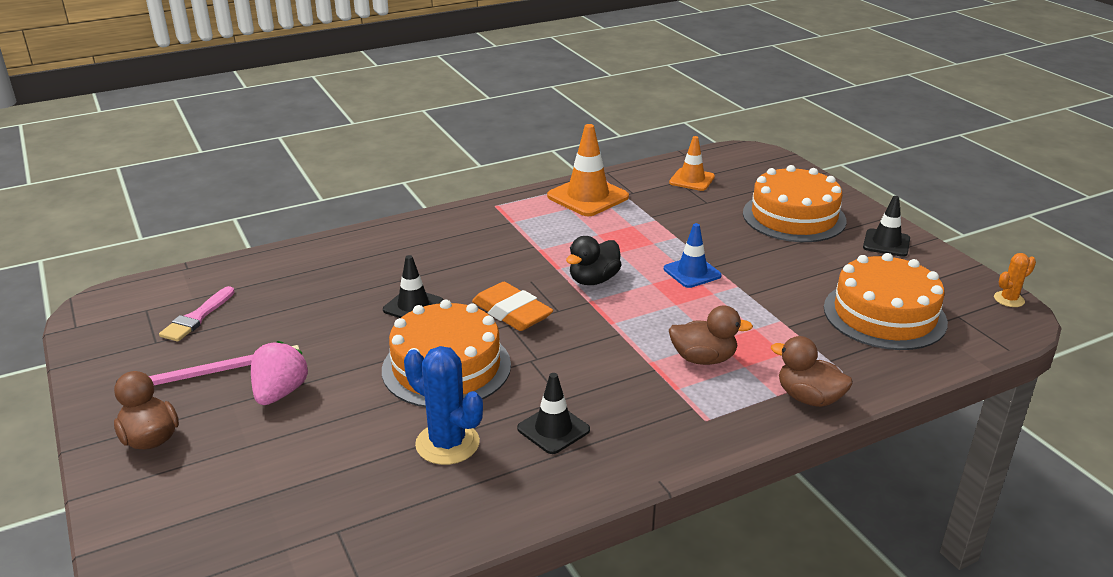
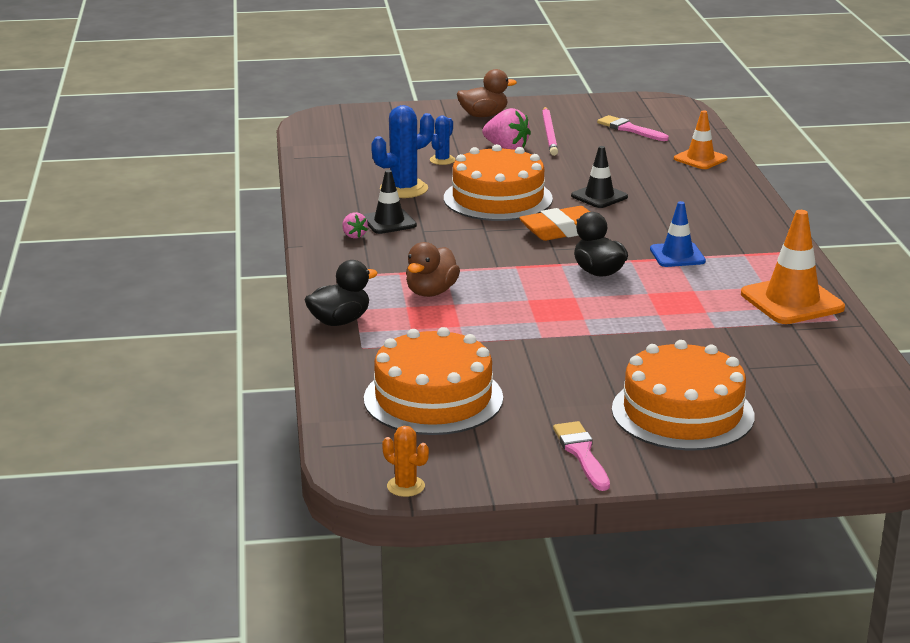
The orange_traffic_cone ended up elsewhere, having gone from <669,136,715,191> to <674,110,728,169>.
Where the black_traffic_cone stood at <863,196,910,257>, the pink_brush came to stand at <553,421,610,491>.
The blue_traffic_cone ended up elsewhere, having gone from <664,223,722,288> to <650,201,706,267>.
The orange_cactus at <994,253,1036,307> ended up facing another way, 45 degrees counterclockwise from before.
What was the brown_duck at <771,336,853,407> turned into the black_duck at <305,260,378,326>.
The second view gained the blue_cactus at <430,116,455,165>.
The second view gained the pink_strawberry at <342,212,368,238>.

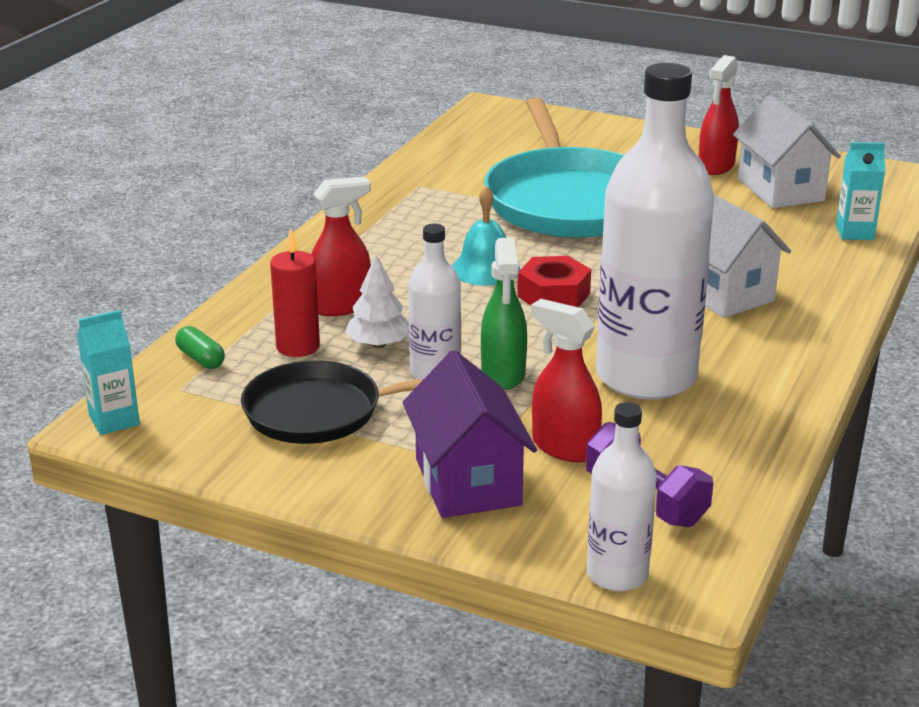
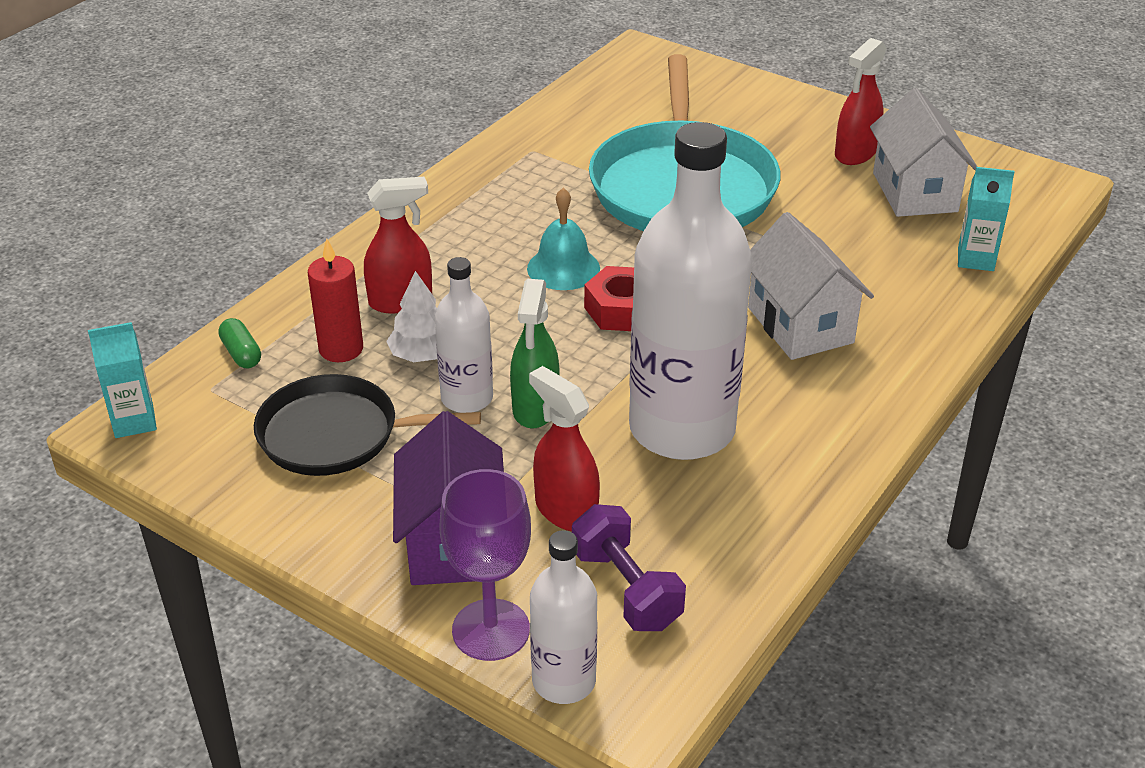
The second view gained the purple_goblet at <439,469,531,661>.

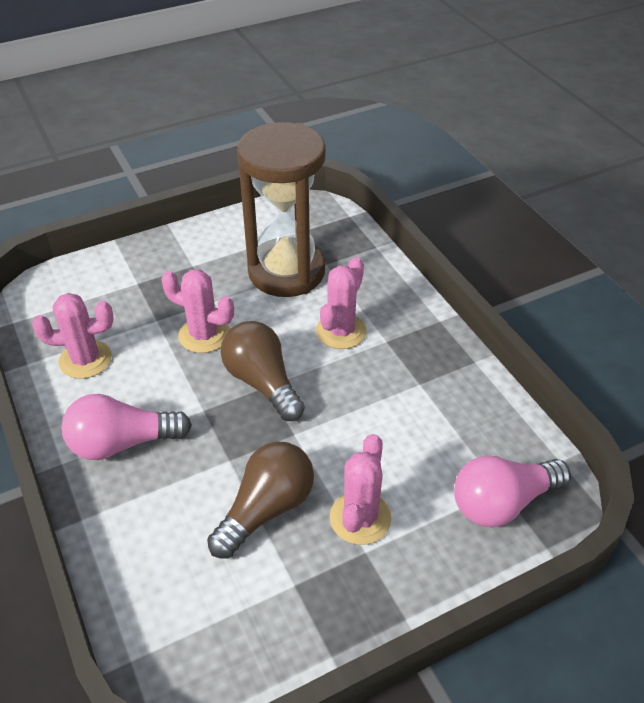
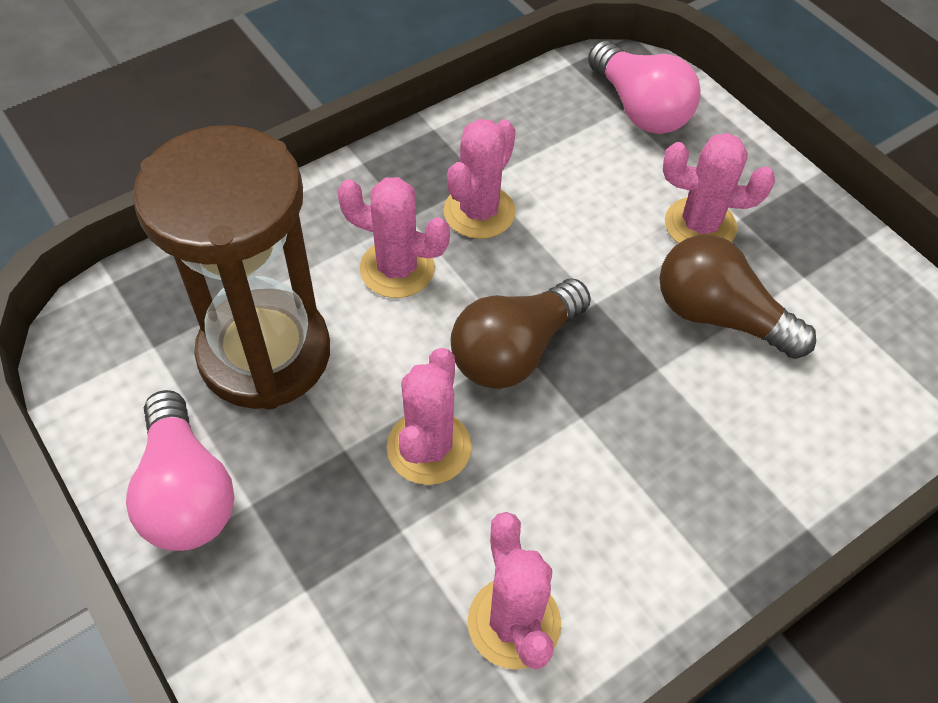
The pink_light_bulb ended up elsewhere, having gone from <61,394,192,460> to <126,390,235,551>.
The second view gained the pink_cactus at <444,119,516,239>.

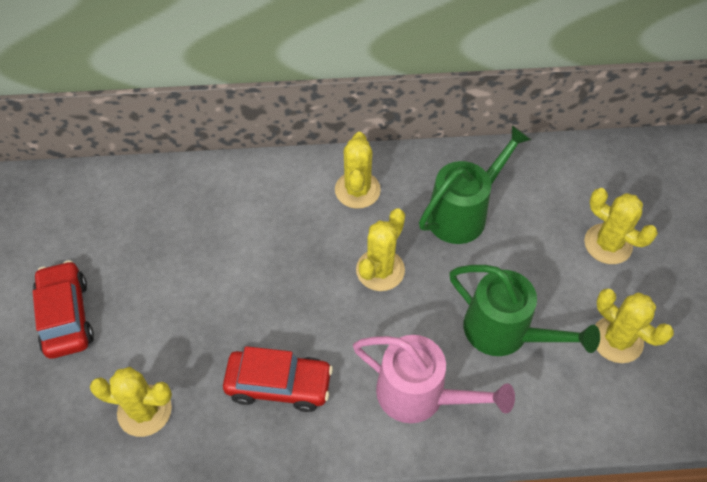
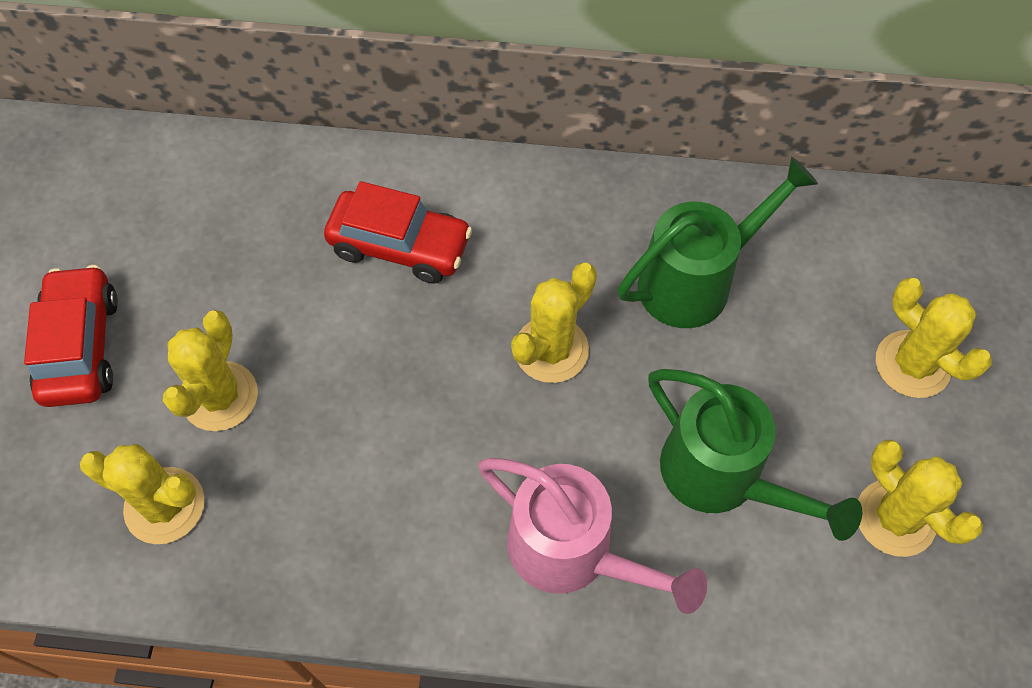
The yellow_cactus ended up elsewhere, having gone from <335,132,381,209> to <163,310,258,431>.
The red_car ended up elsewhere, having gone from <223,346,333,412> to <324,181,472,284>.

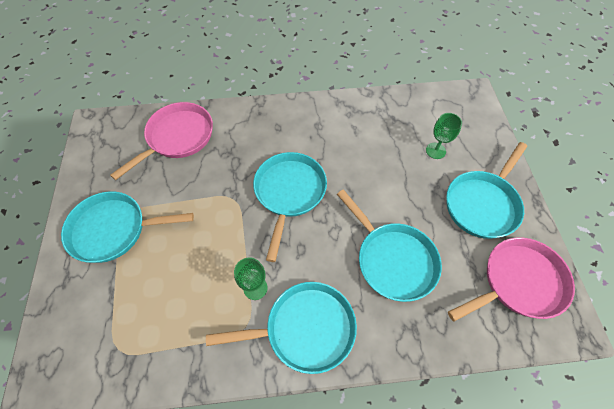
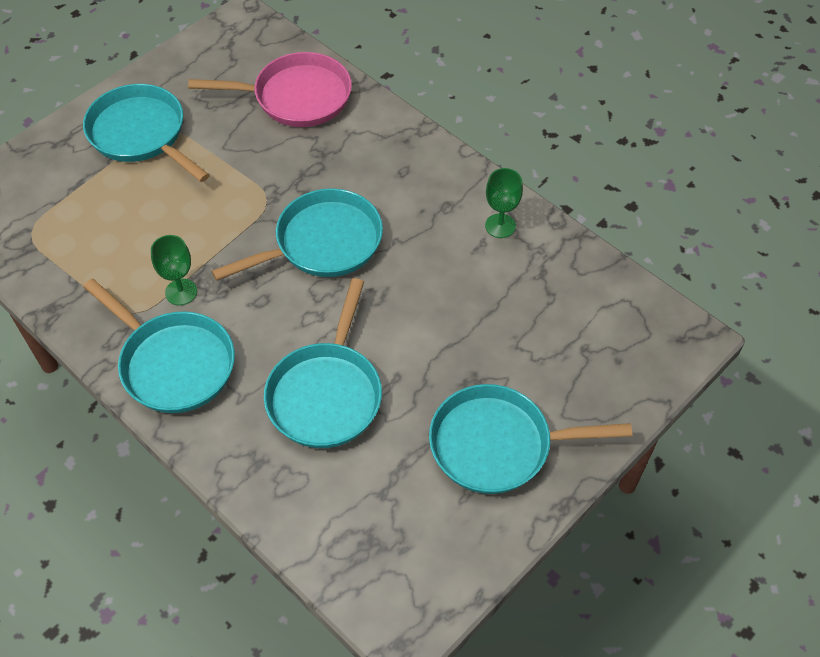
The green_goblet ended up elsewhere, having gone from <426,113,462,159> to <485,168,523,238>.
The second view lost the pink_pan at <448,237,575,321>.

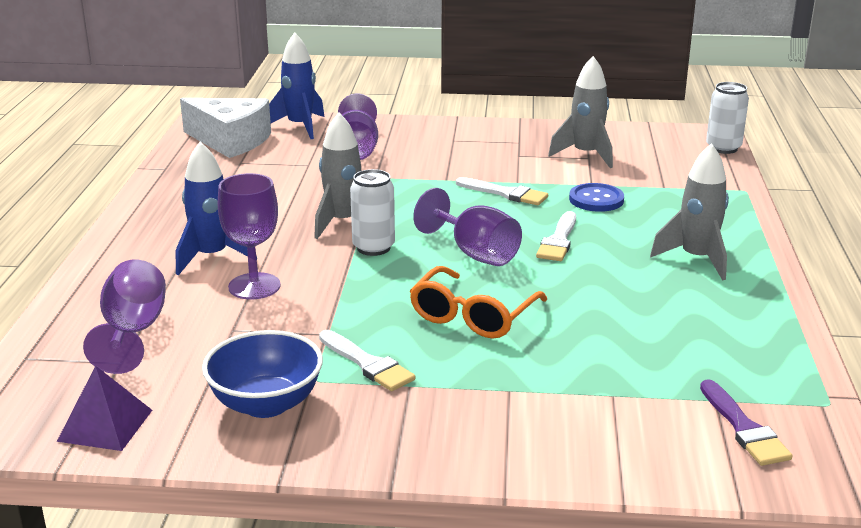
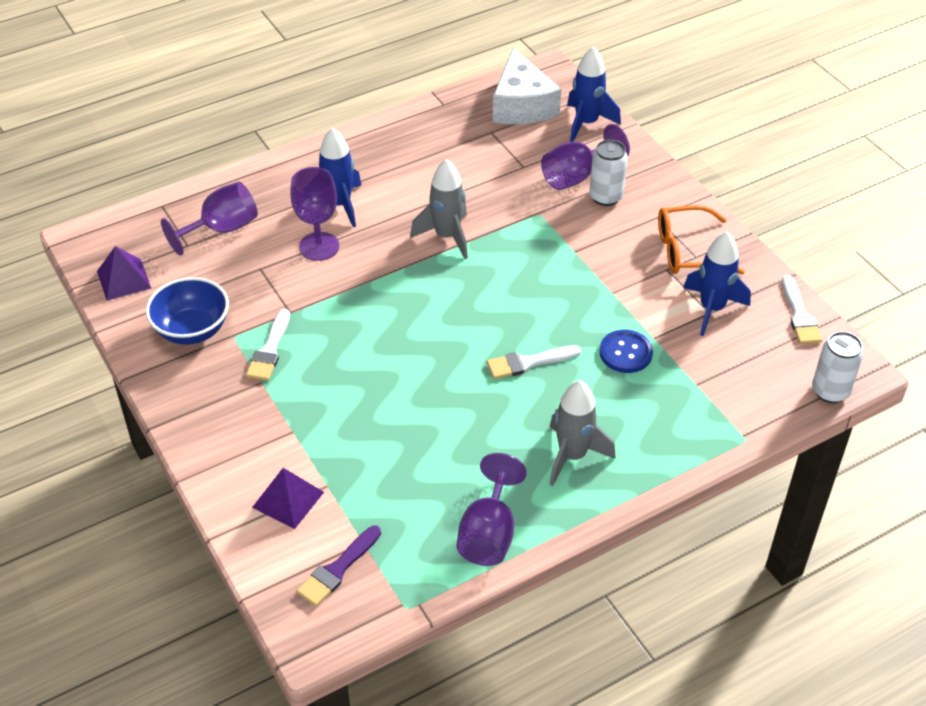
What was the grey_rocket at <548,56,613,168> turned into the blue_rocket at <683,232,751,336>.
The white_can ended up elsewhere, having gone from <350,169,395,256> to <589,139,628,206>.
The white_brush ended up elsewhere, having gone from <456,177,548,205> to <782,275,822,344>.
The purple_goblet ended up elsewhere, having gone from <413,188,522,266> to <457,453,527,566>.
The orange_glasses ended up elsewhere, having gone from <410,266,547,339> to <658,205,745,274>.
The second view gained the purple_pyramid at <252,468,324,529>.

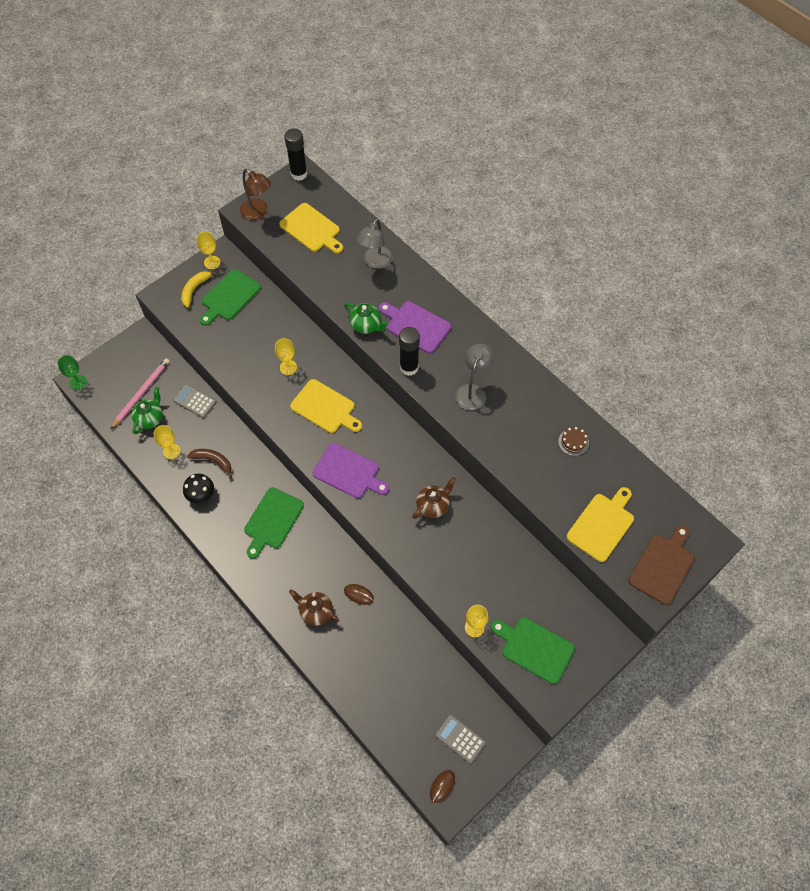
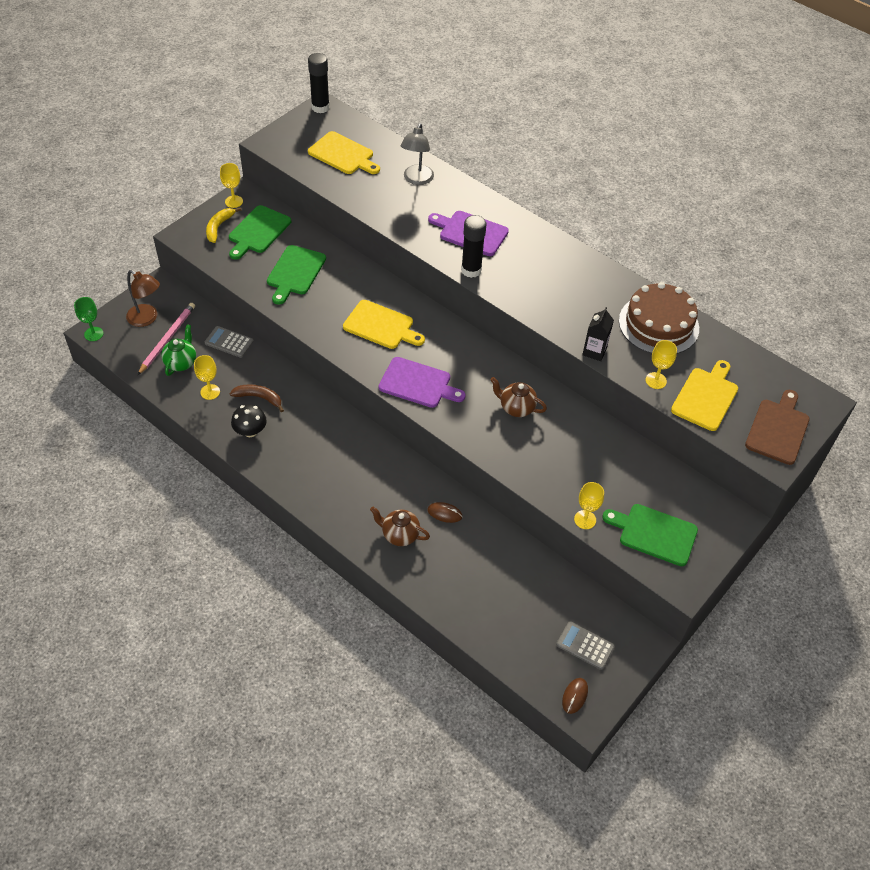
The brown_lamp ended up elsewhere, having gone from <240,169,271,220> to <126,270,160,327>.
The second view lost the green_teapot at <344,303,388,334>.
The yellow_goblet ended up elsewhere, having gone from <275,338,297,375> to <645,340,677,389>.
The second view lost the grey_lamp at <455,344,495,410>.
The size of the brown_cake at <558,427,589,456> changed by a factor of 2.46.
The brown_teapot at <412,477,456,519> ended up facing another way, 105 degrees counterclockwise from before.
The green_cutting_board ended up elsewhere, having gone from <244,487,304,559> to <267,245,326,305>.
The second view gained the black_carton at <582,307,614,361>.

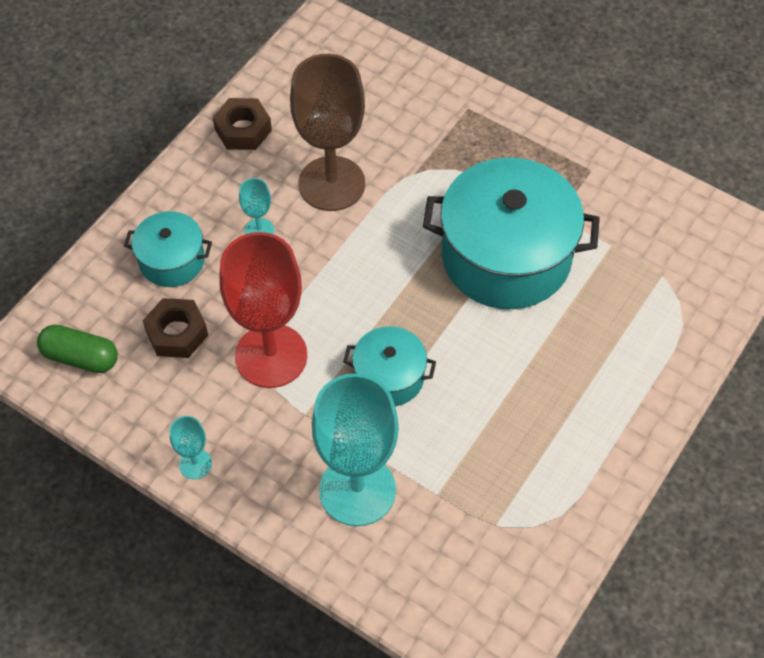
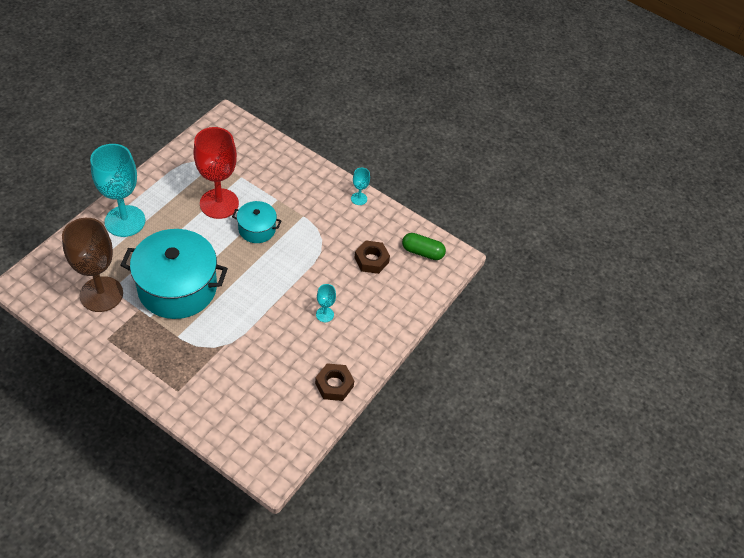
The brown_goblet ended up elsewhere, having gone from <290,54,365,211> to <62,218,123,312>.
The second view lost the turquoise_pot at <124,211,212,287>.
The red_goblet ended up elsewhere, having gone from <220,232,307,388> to <194,127,239,219>.
The turquoise_goblet ended up elsewhere, having gone from <311,373,399,526> to <90,144,145,237>.

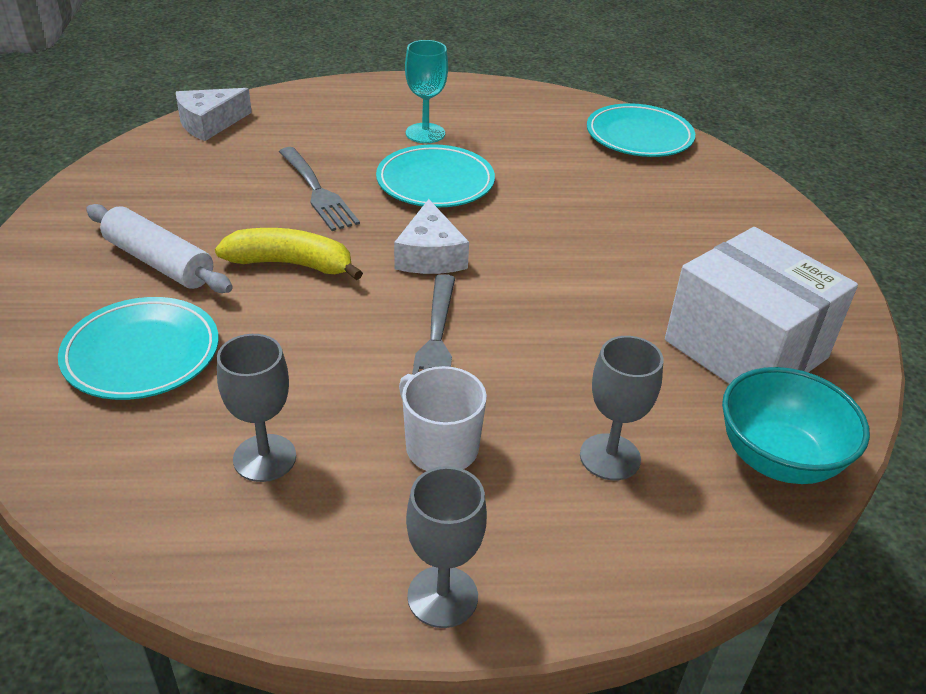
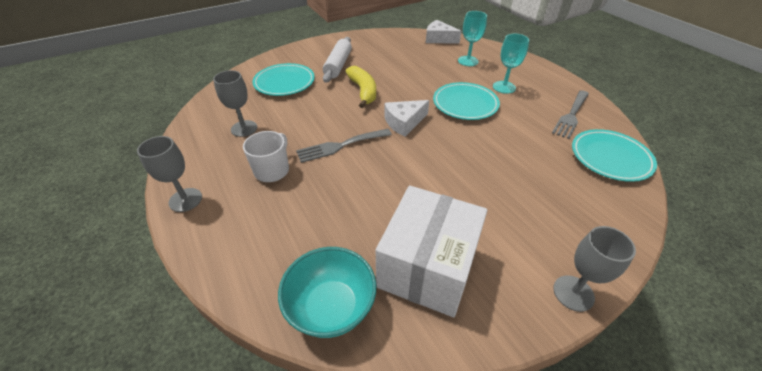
The grey_fork ended up elsewhere, having gone from <279,147,360,231> to <552,90,589,139>.
The grey_goblet ended up elsewhere, having gone from <580,336,663,480> to <553,226,636,312>.
The second view gained the turquoise_goblet at <458,11,487,66>.

